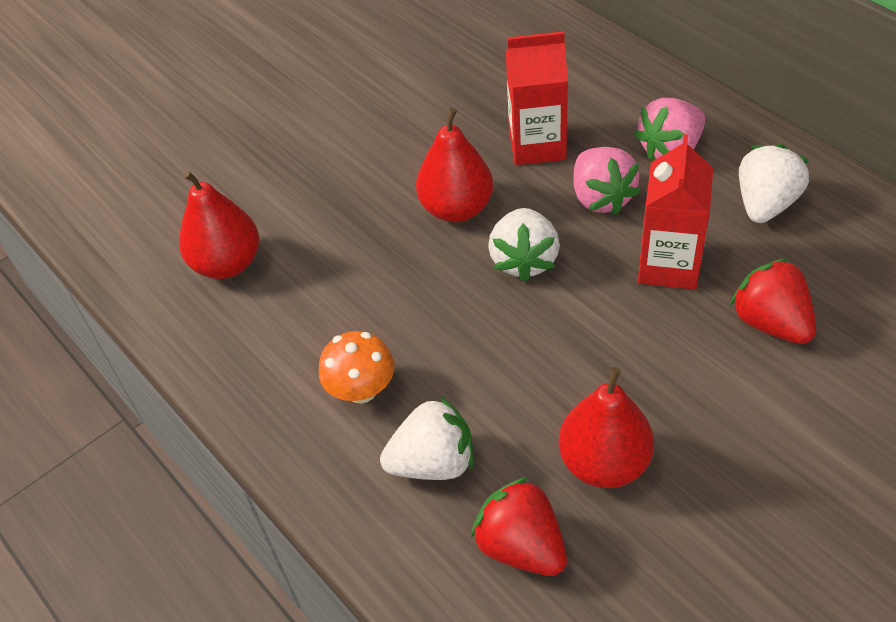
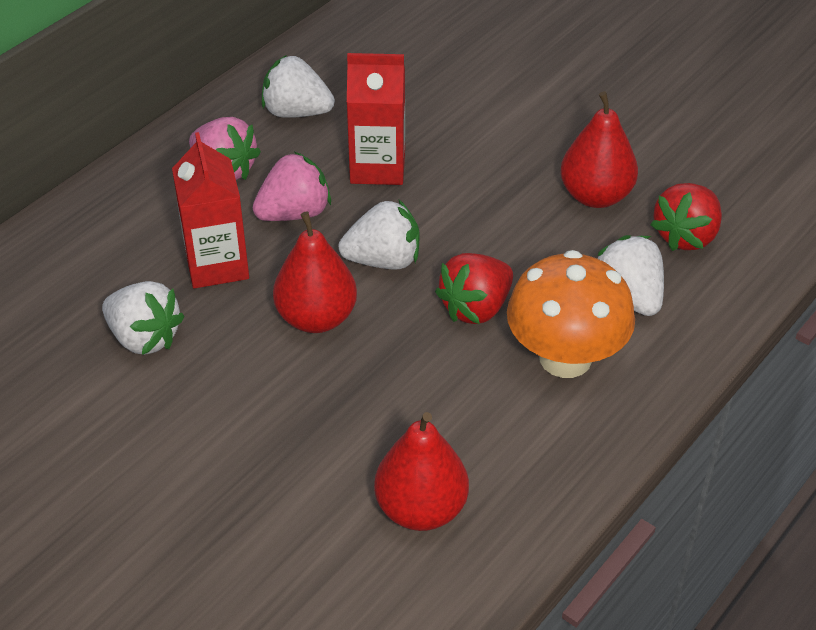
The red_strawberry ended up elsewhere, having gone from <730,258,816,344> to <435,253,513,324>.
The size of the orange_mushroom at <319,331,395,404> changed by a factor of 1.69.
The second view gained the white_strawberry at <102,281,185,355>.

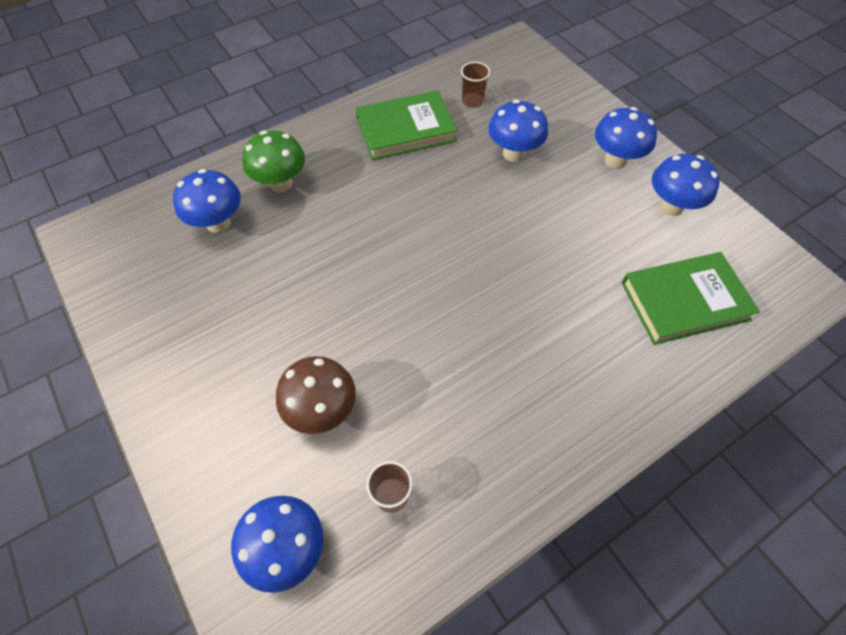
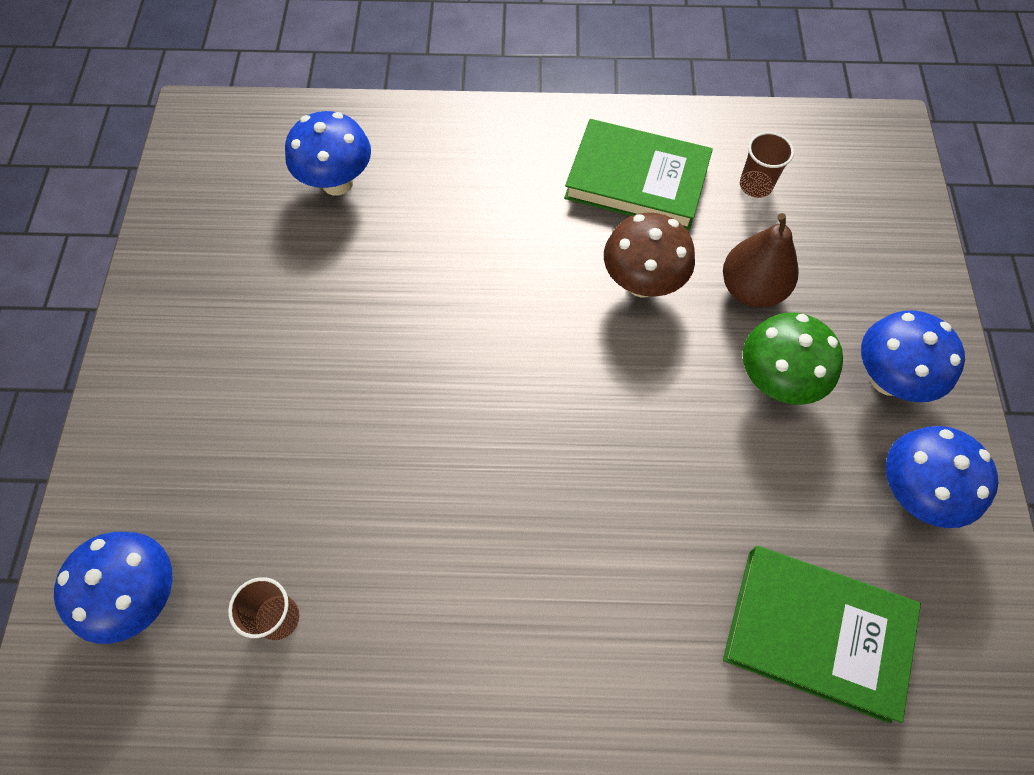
Where the blue_mushroom stood at <488,100,548,162>, the brown_pear came to stand at <723,213,799,308>.
The green_mushroom ended up elsewhere, having gone from <242,131,305,192> to <743,312,843,405>.
The brown_mushroom ended up elsewhere, having gone from <276,356,356,434> to <604,213,695,297>.

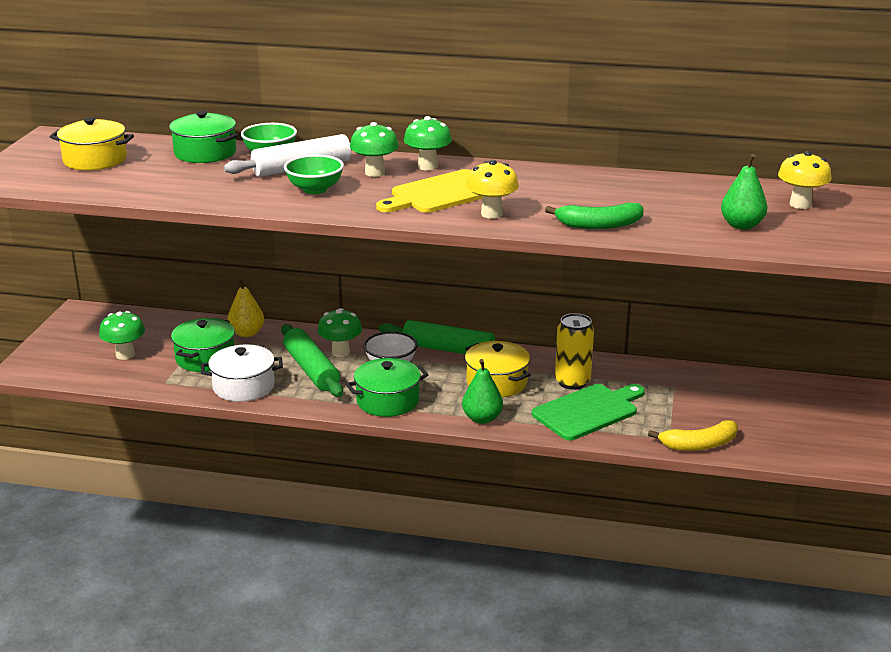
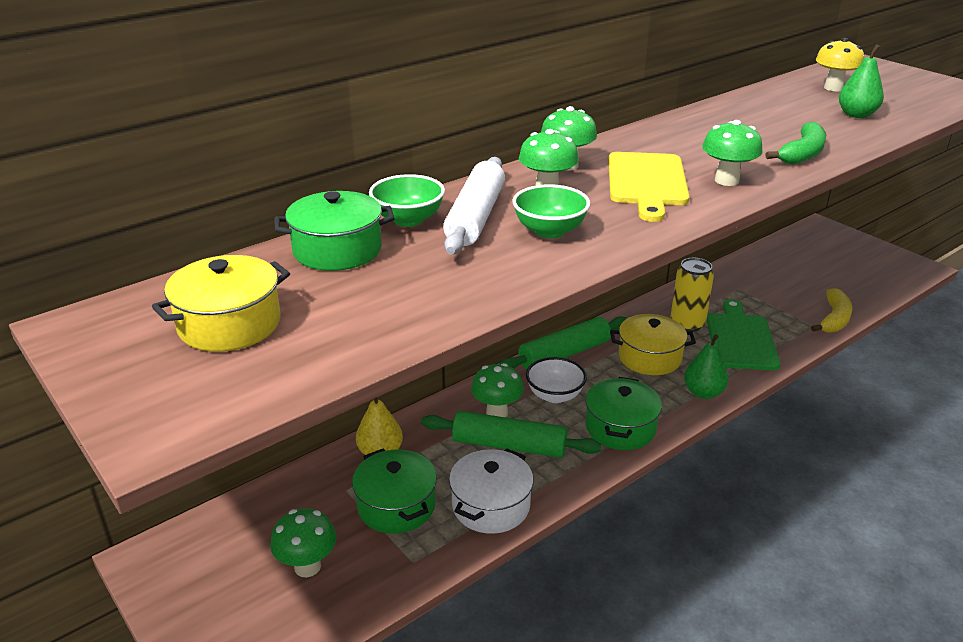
What was the yellow_mushroom at <466,160,519,219> turned into the green_mushroom at <702,120,762,186>.

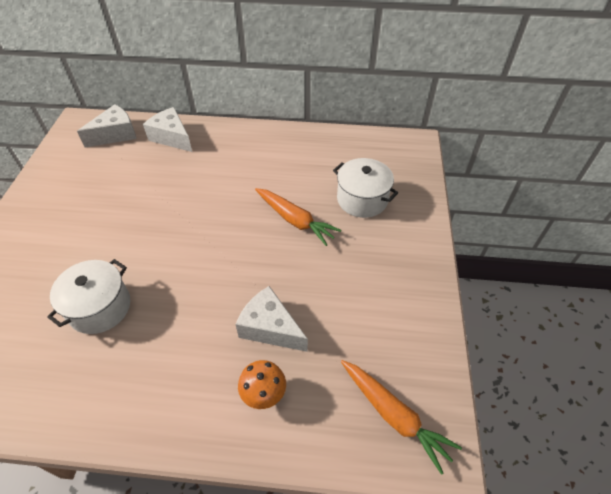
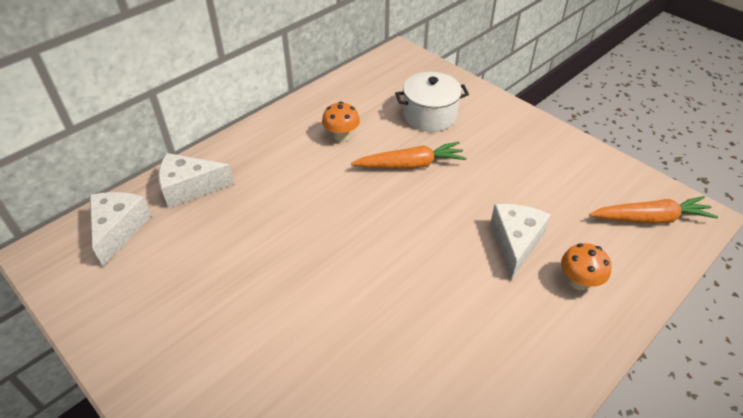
The second view lost the white_pot at <47,259,130,334>.
The white_cheese at <235,286,308,352> ended up facing another way, 120 degrees clockwise from before.
The second view gained the orange_mushroom at <322,102,360,142>.

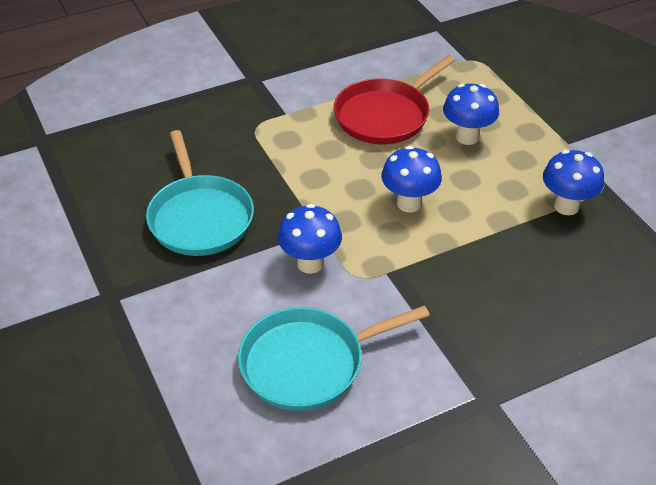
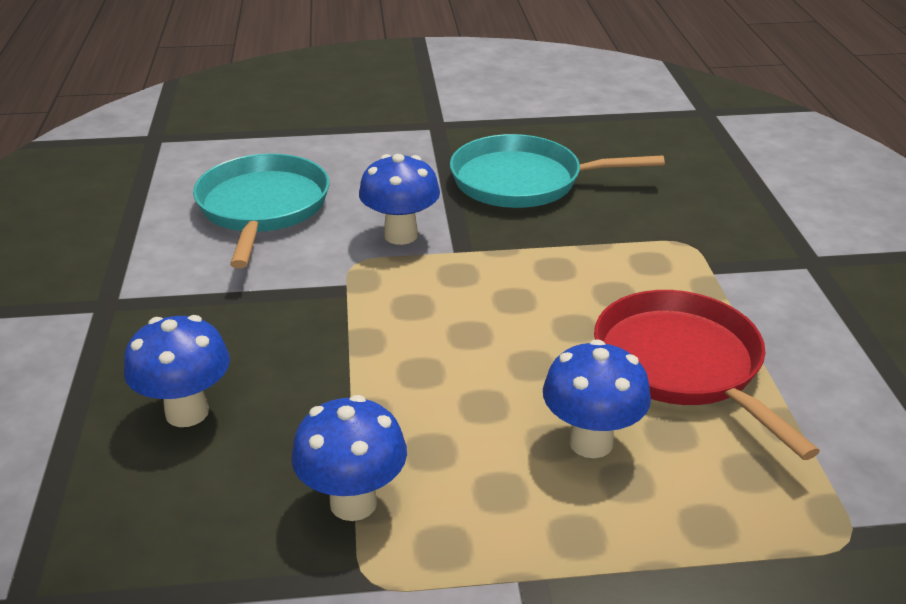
The blue_mushroom ended up elsewhere, having gone from <381,146,442,212> to <124,315,230,427>.

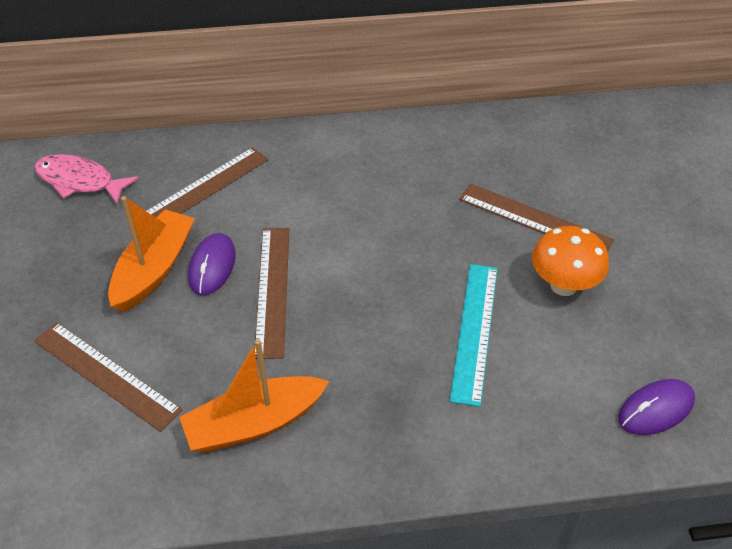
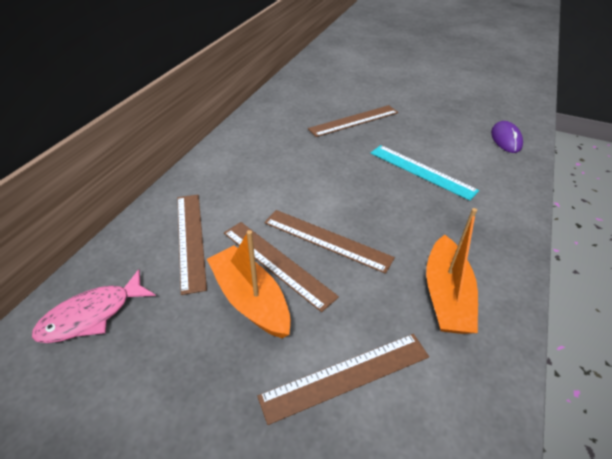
The second view lost the orange_mushroom at <532,226,609,296>.
Where the purple_mouse stood at <188,233,236,295>, the brown_ruler came to stand at <224,222,339,312>.

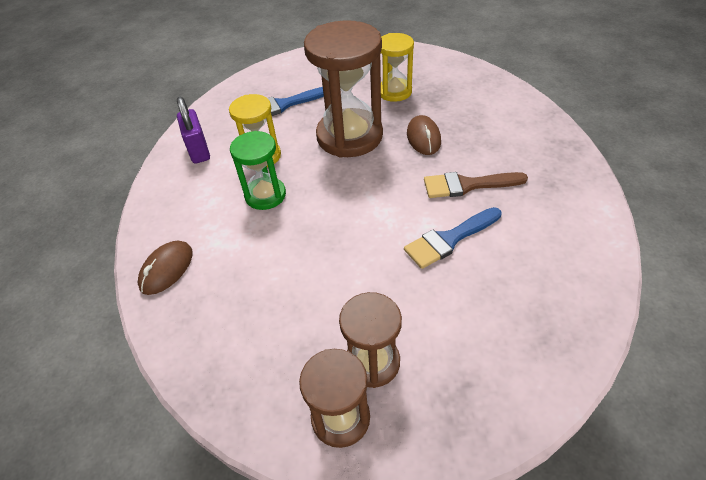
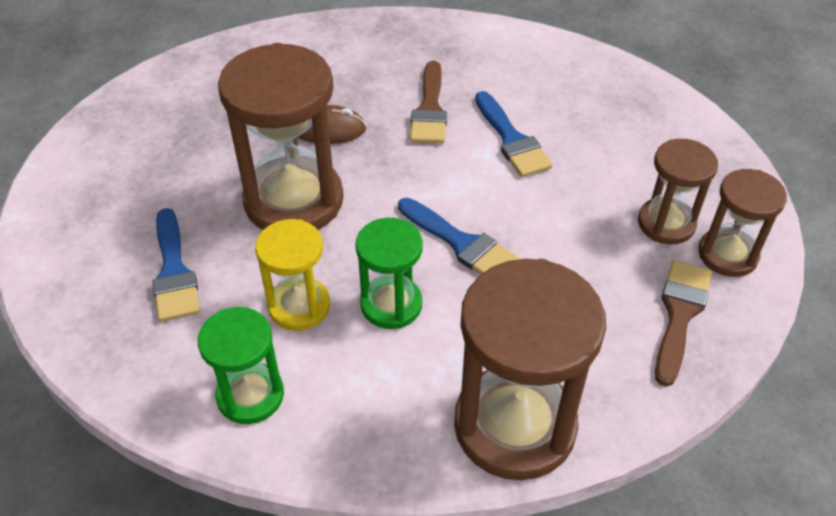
The second view lost the yellow_hourglass at <381,33,414,102>.
Where the purple_padlock stood at <177,97,210,164>, the green_hourglass came to stand at <198,307,284,424>.
Where the brown_mouse stood at <138,241,193,295>, the brown_hourglass came to stand at <454,259,606,480>.
The second view gained the blue_brush at <398,198,519,274>.
The second view gained the brown_brush at <655,260,712,387>.

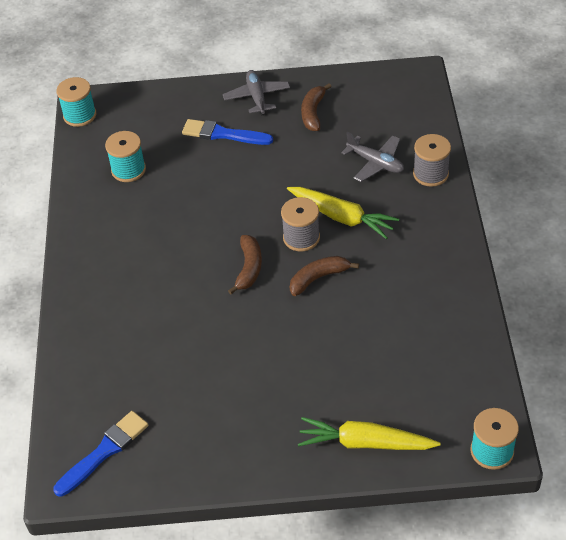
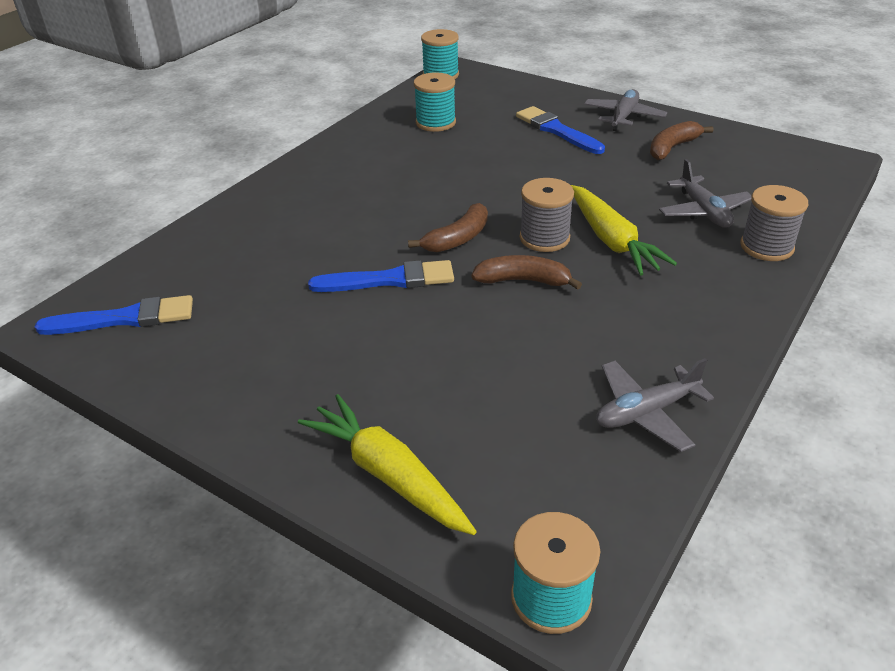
The second view gained the blue_brush at <308,260,454,292>.
The second view gained the grey_plane at <596,358,714,452>.

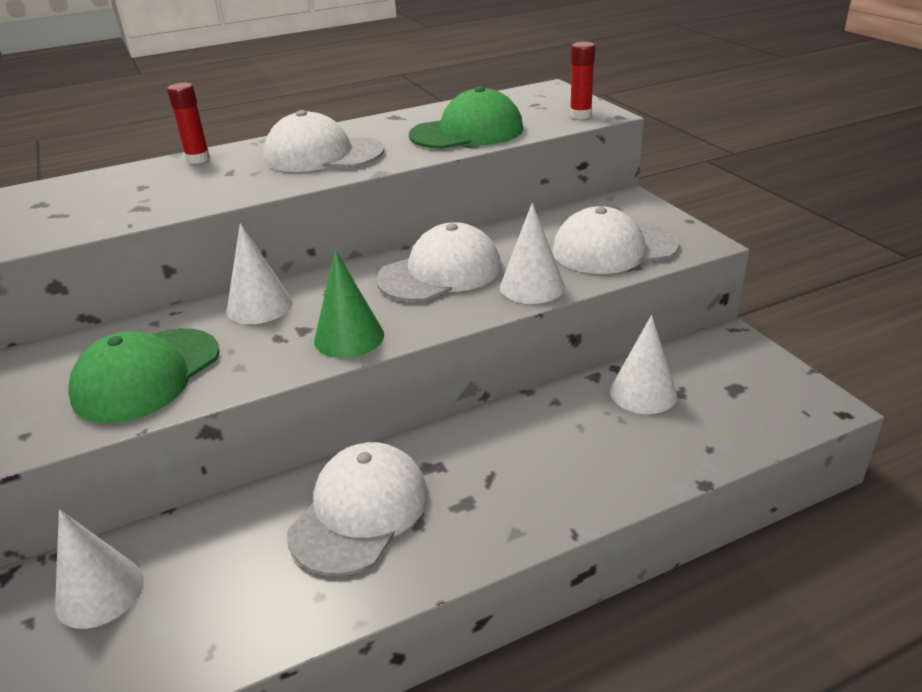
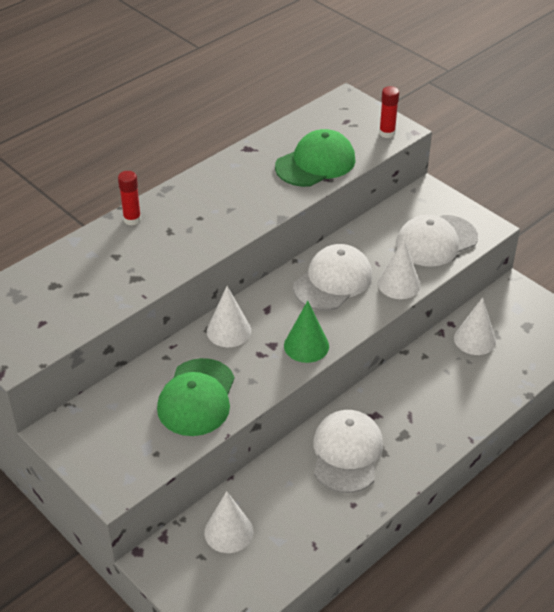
The second view lost the white_cap at <263,110,384,172>.

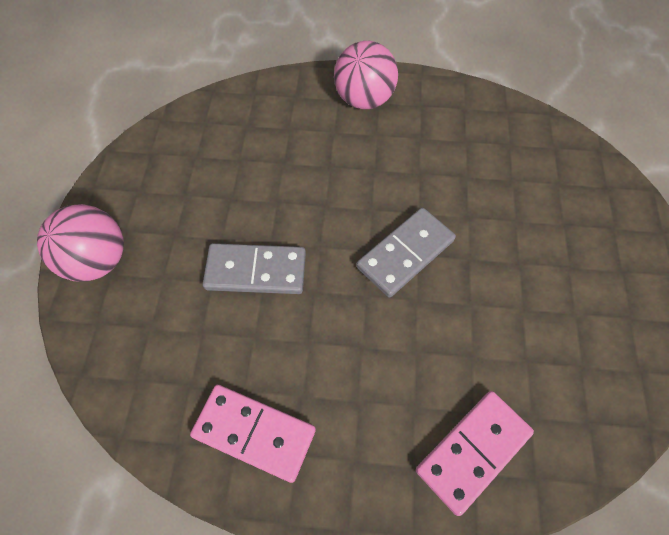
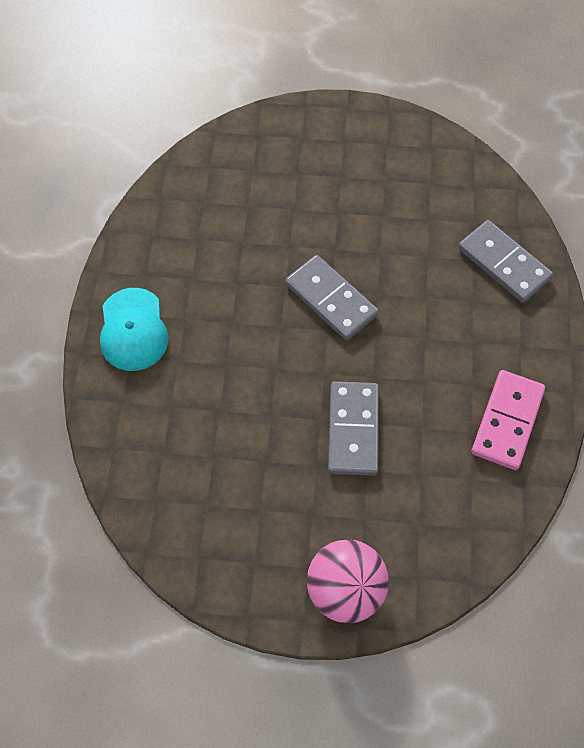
Where the pink_ball stood at <334,41,398,109>, the turquoise_cap came to stand at <100,288,168,371>.
What was the pink_domino at <416,391,534,516> turned into the grey_domino at <458,220,553,303>.

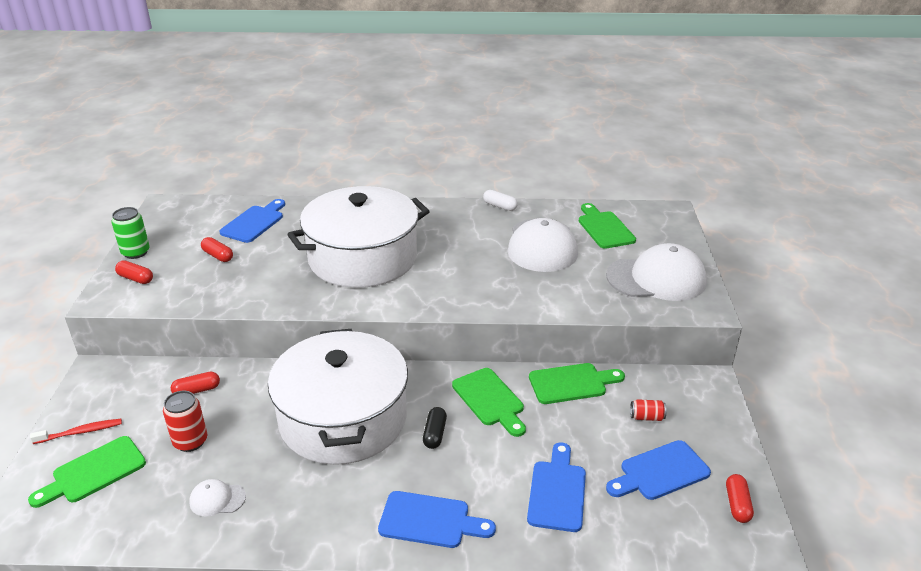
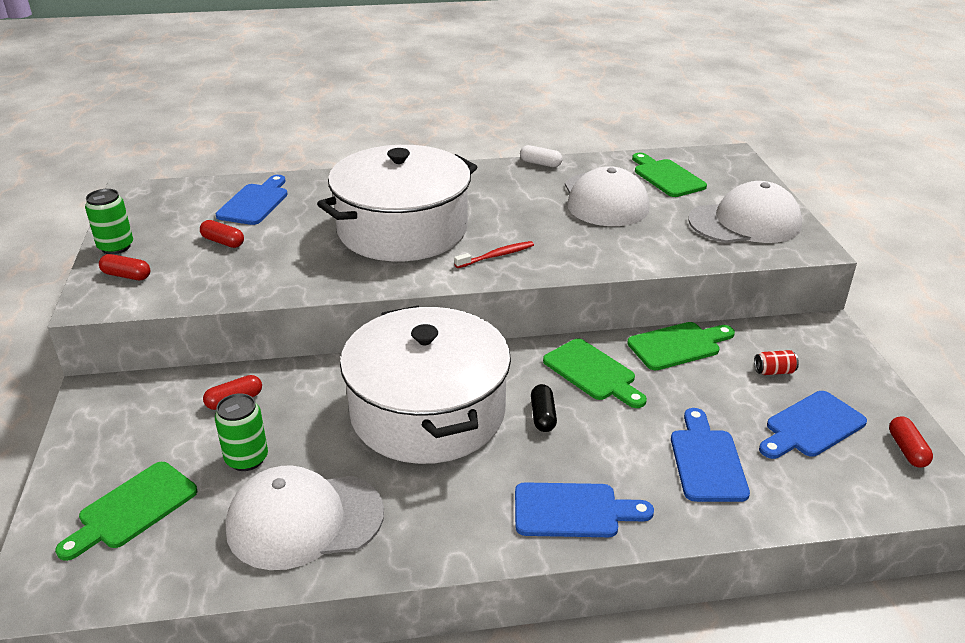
What was the red_can at <163,391,207,452> turned into the green_can at <215,393,268,471>.
The red_toothbrush ended up elsewhere, having gone from <30,419,122,444> to <454,241,534,268>.
The size of the white_cap at <189,479,246,516> changed by a factor of 2.25.

